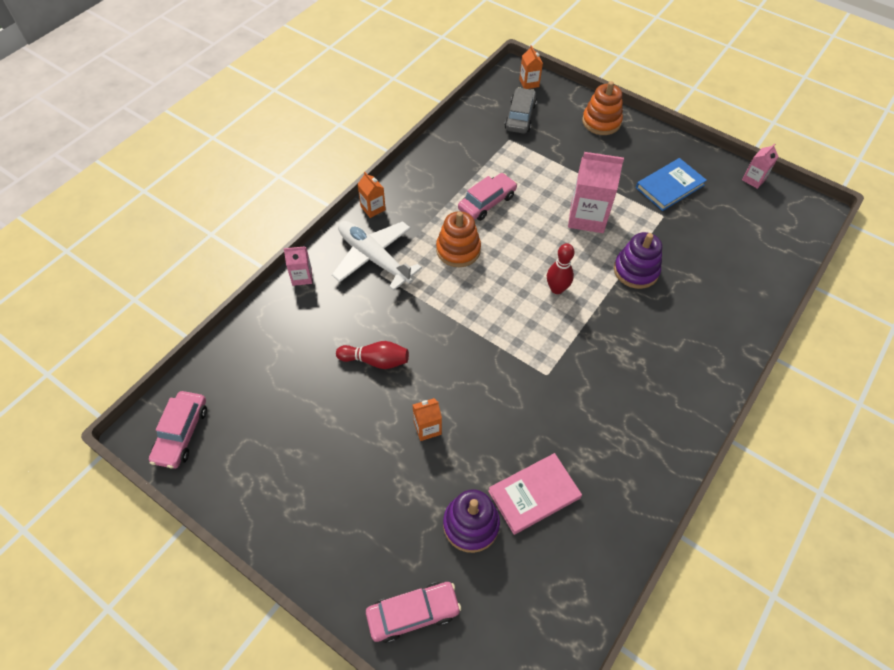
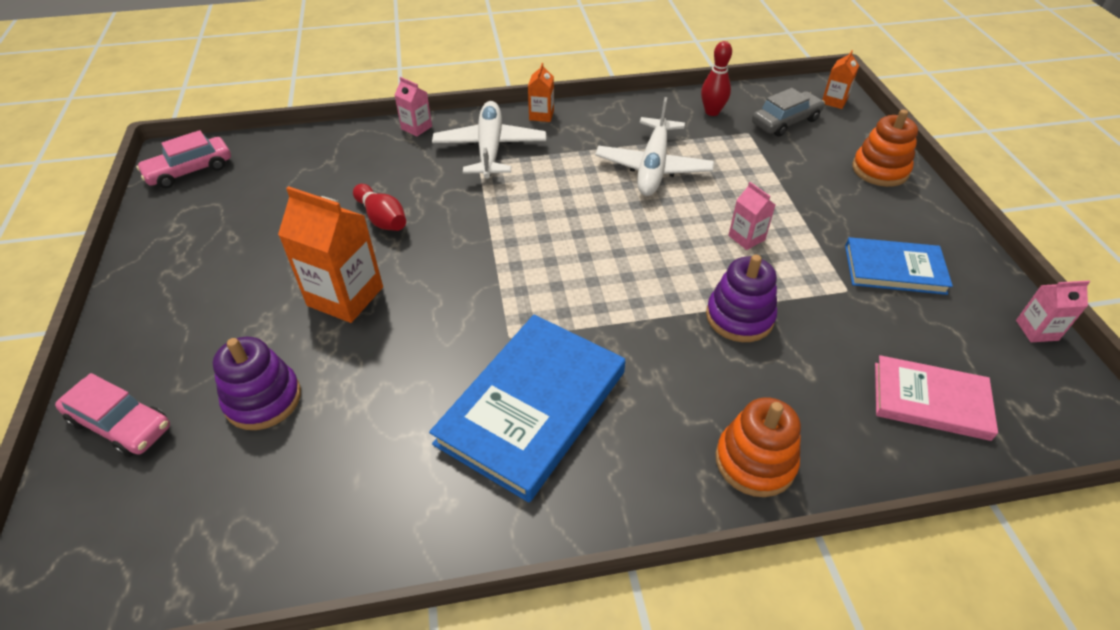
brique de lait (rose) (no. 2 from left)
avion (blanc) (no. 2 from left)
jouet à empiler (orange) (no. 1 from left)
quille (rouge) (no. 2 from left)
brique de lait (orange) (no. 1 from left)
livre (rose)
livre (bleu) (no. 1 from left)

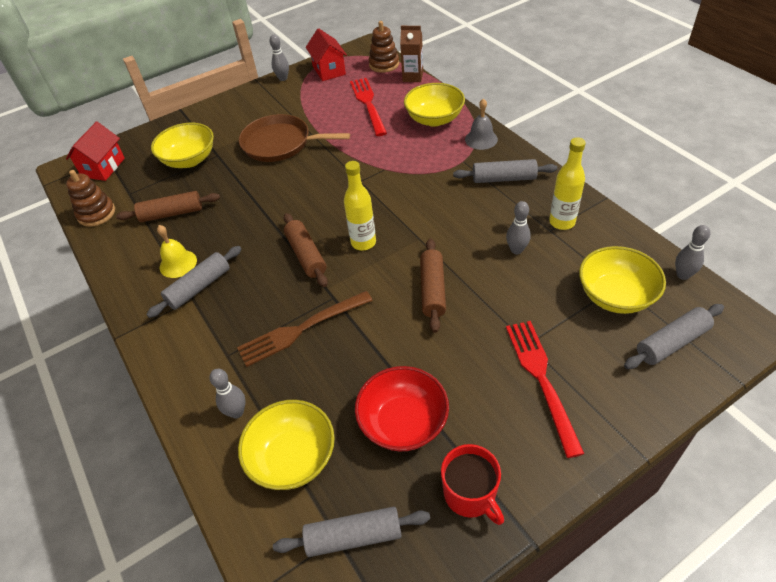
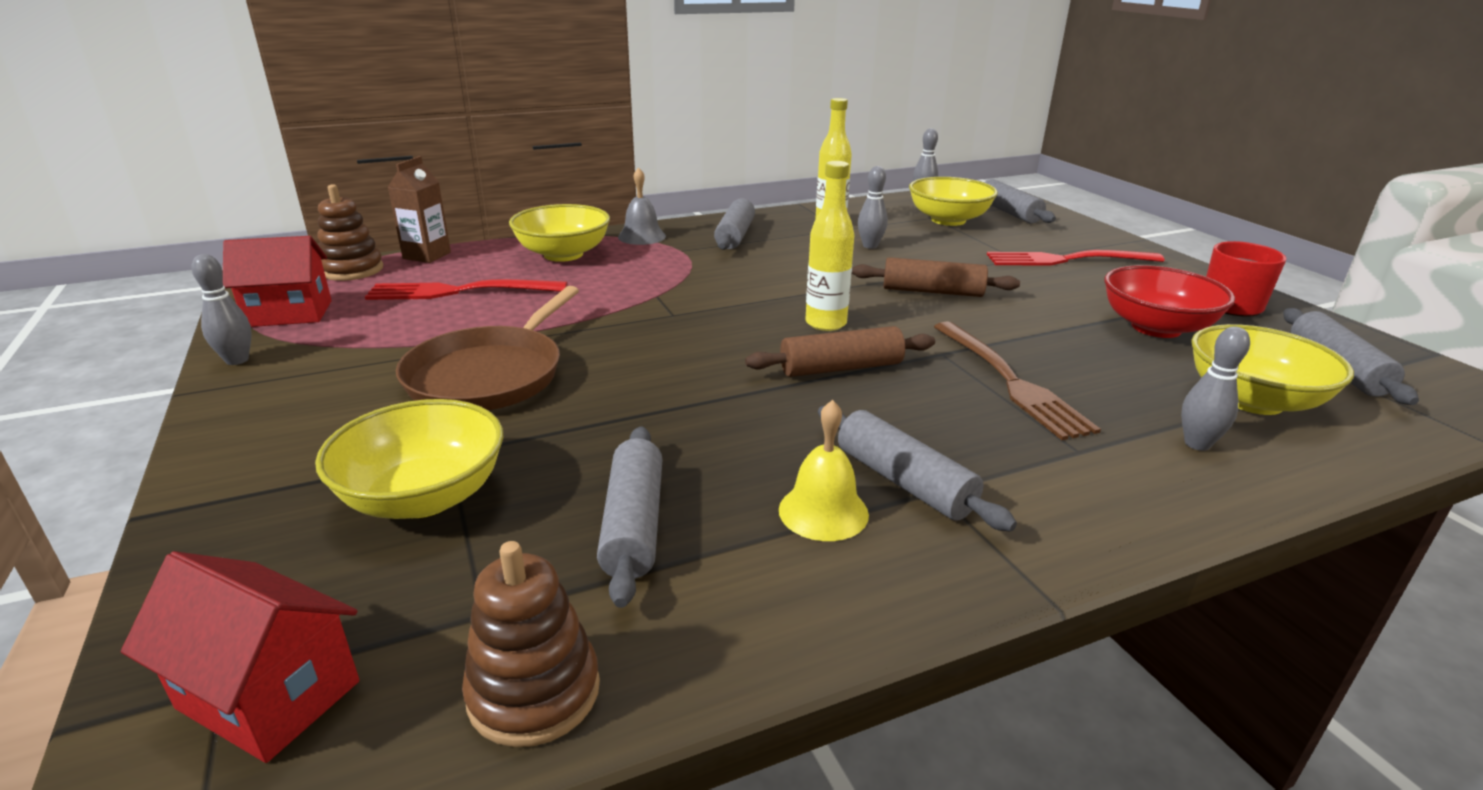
rouleau à pâtisserie (gris) (no. 1 from left)

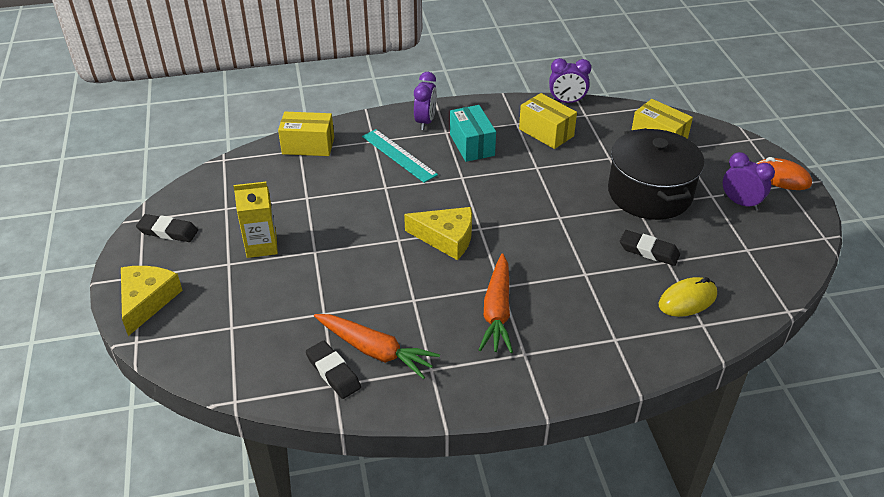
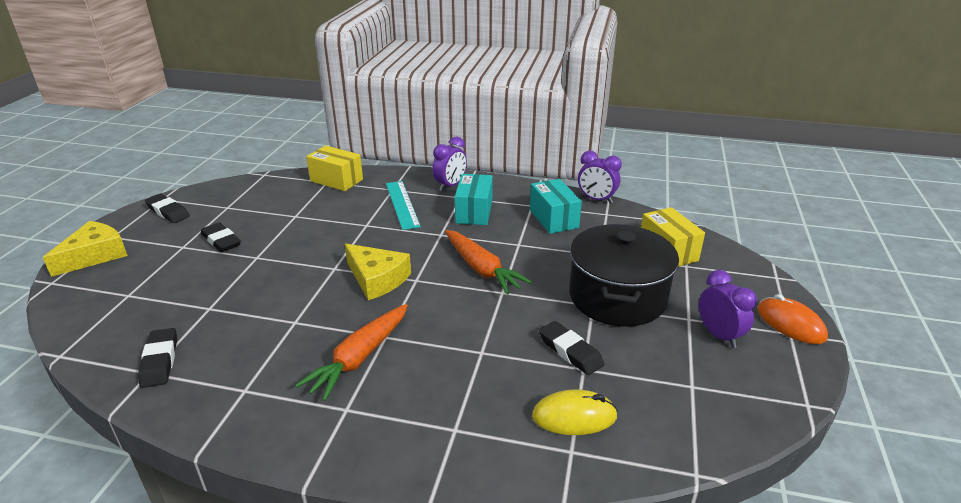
boîte (turquoise) (no. 2 from left)
gomme (noir) (no. 3 from left)
carotte (orange) (no. 2 from left)

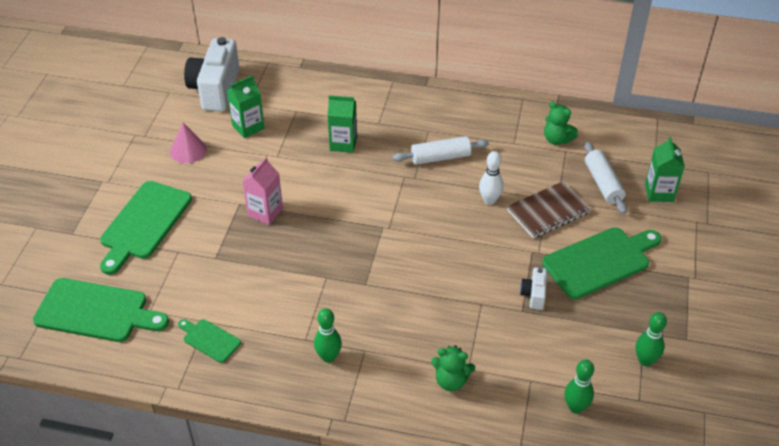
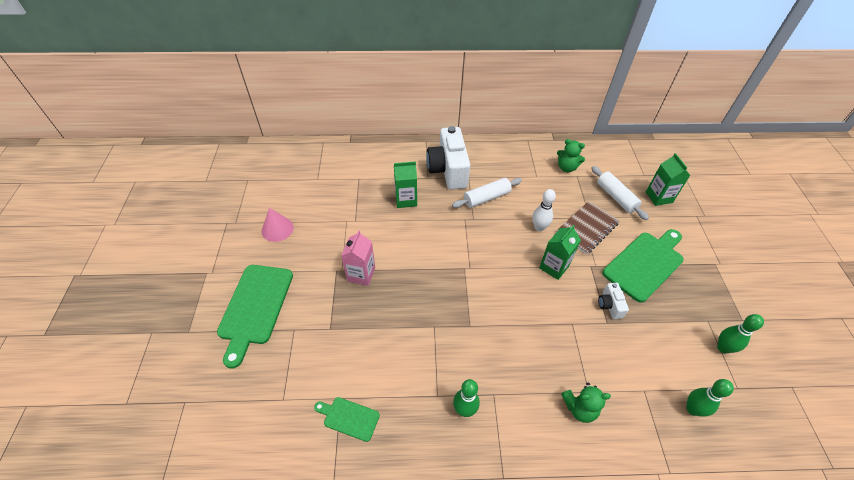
appareil photo (blanc) (no. 1 from left)
brique de lait (vert) (no. 2 from left)
planche à découper (vert) (no. 1 from left in the first image)

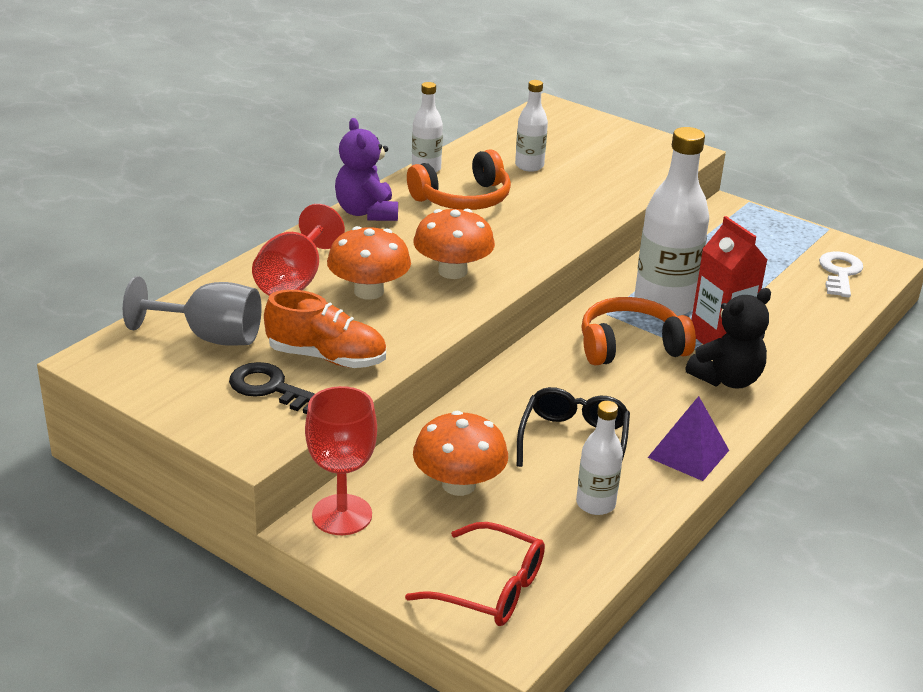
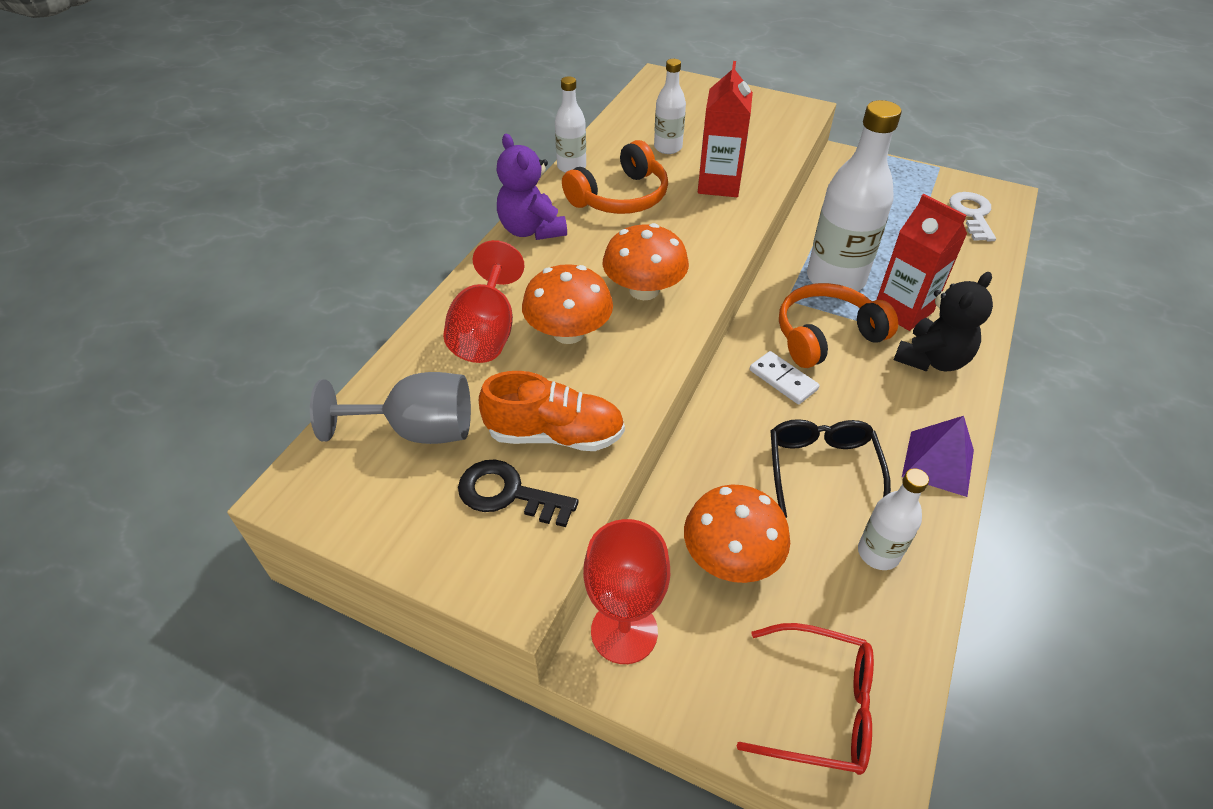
brique de lait (rouge) (no. 1 from left)
domino (blanc)

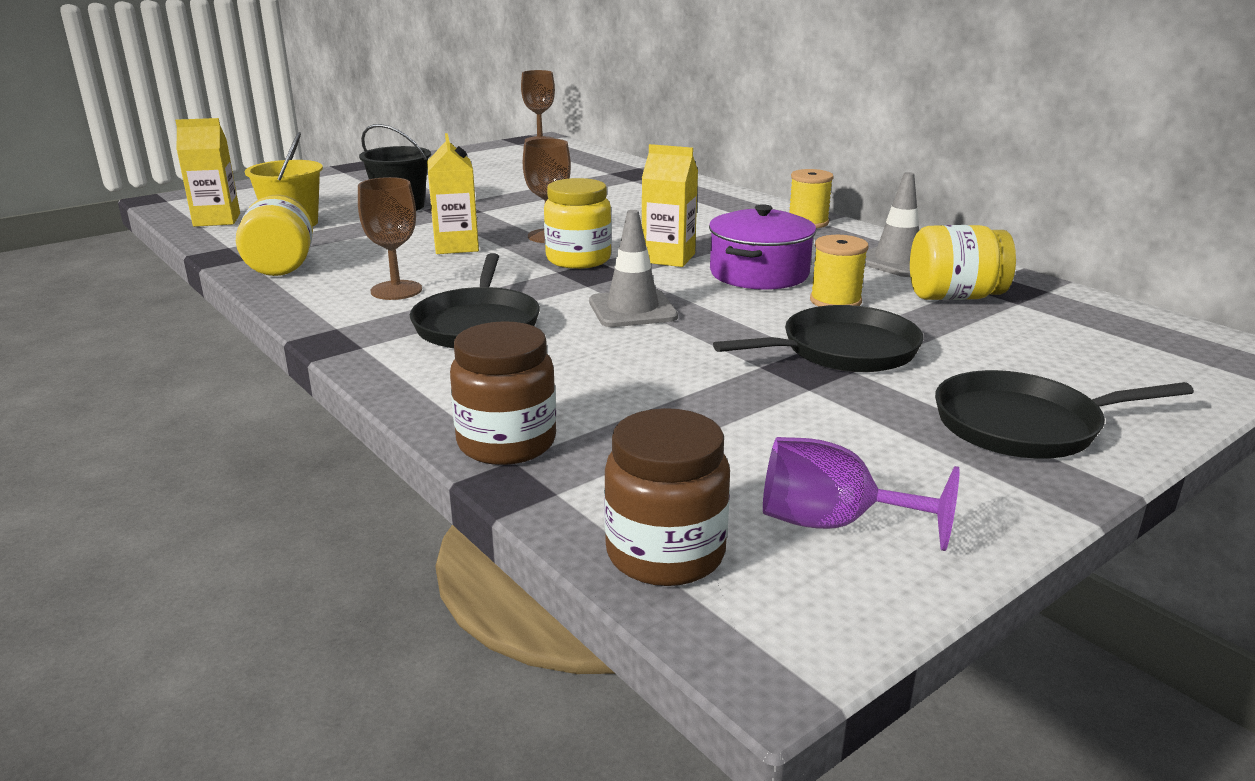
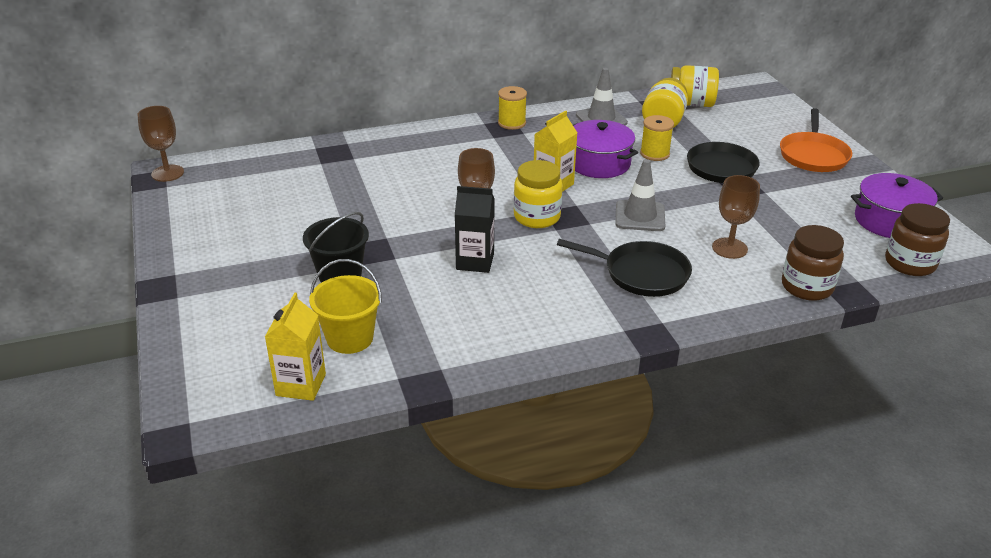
brique de lait (noir)
verre à pied (marron) (no. 3 from left)
bocal (jaune) (no. 3 from left)
poêle (orange)
marmite (violet) (no. 2 from left)

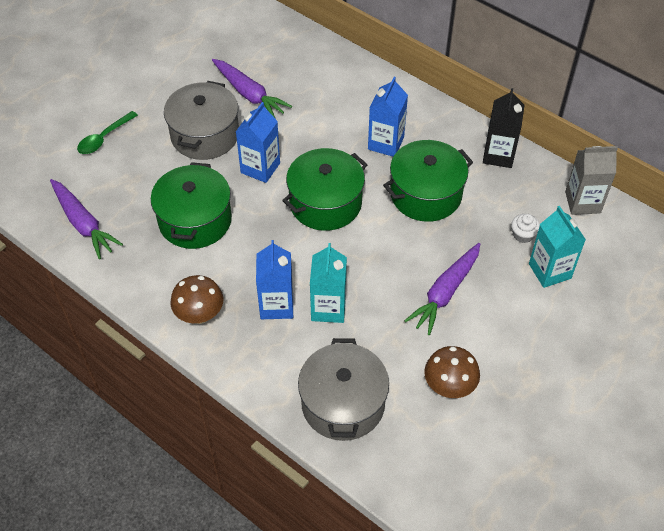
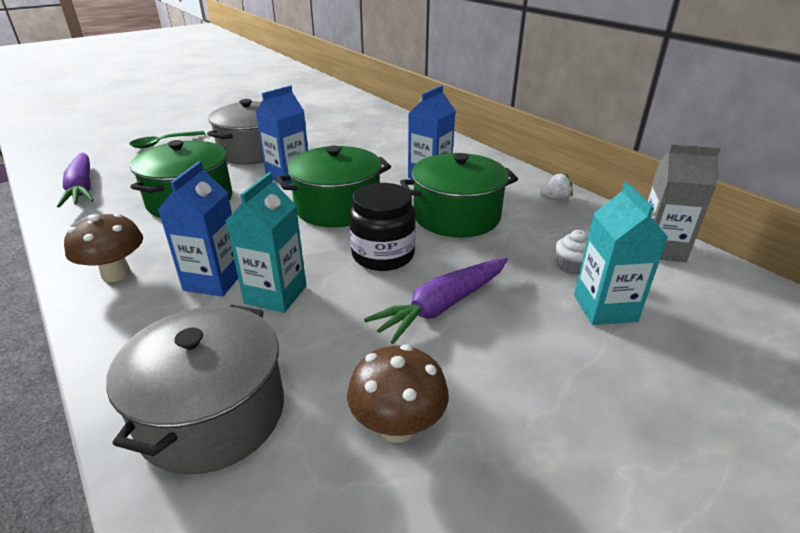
carotte (violet) (no. 2 from left in the first image)
fraise (blanc)
bocal (noir)

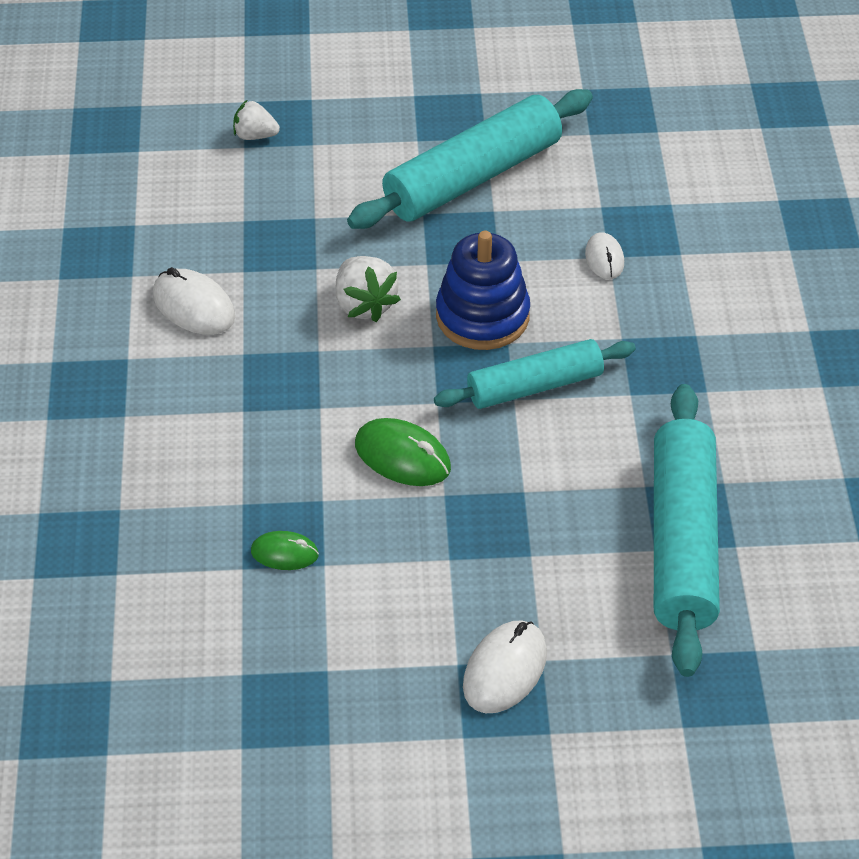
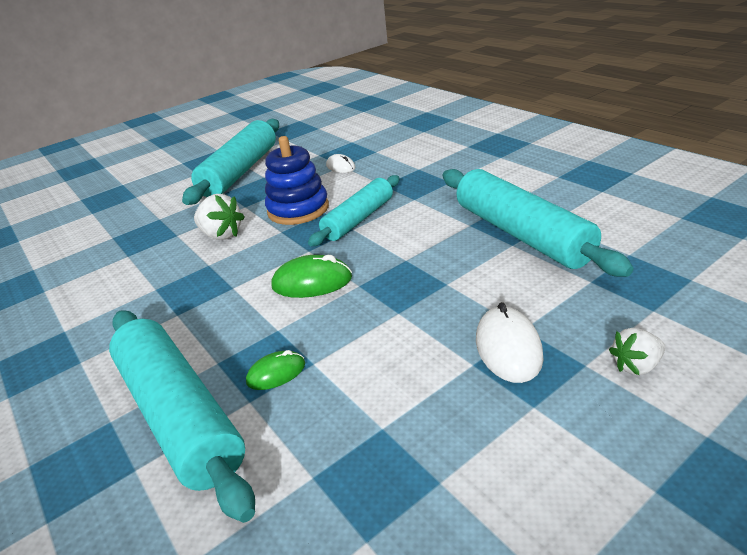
fraise (blanc) (no. 2 from left)
souris (blanc) (no. 1 from left in the first image)
rouleau à pâtisserie (turquoise) (no. 1 from left)

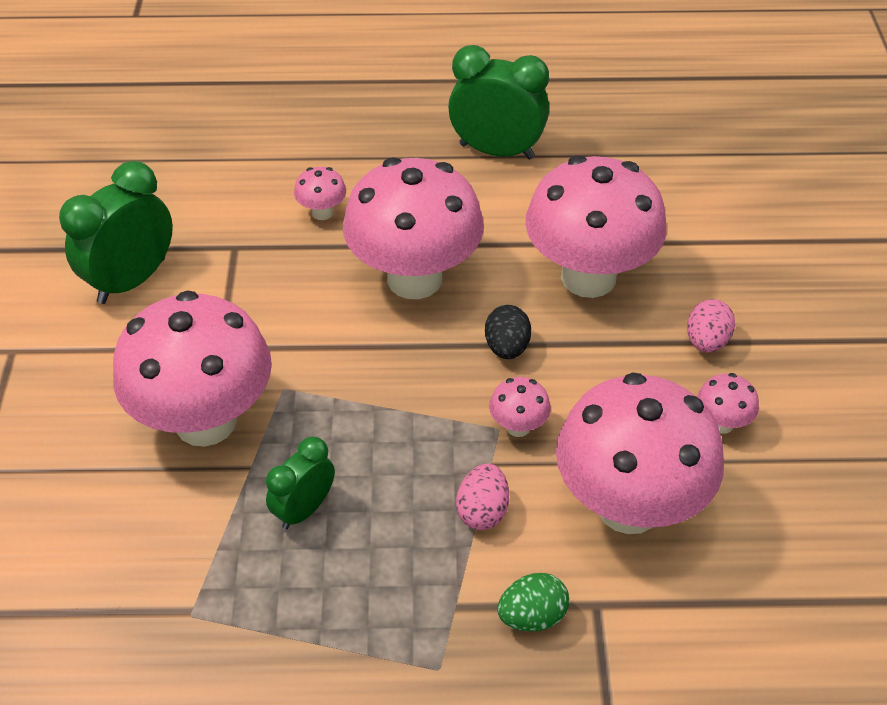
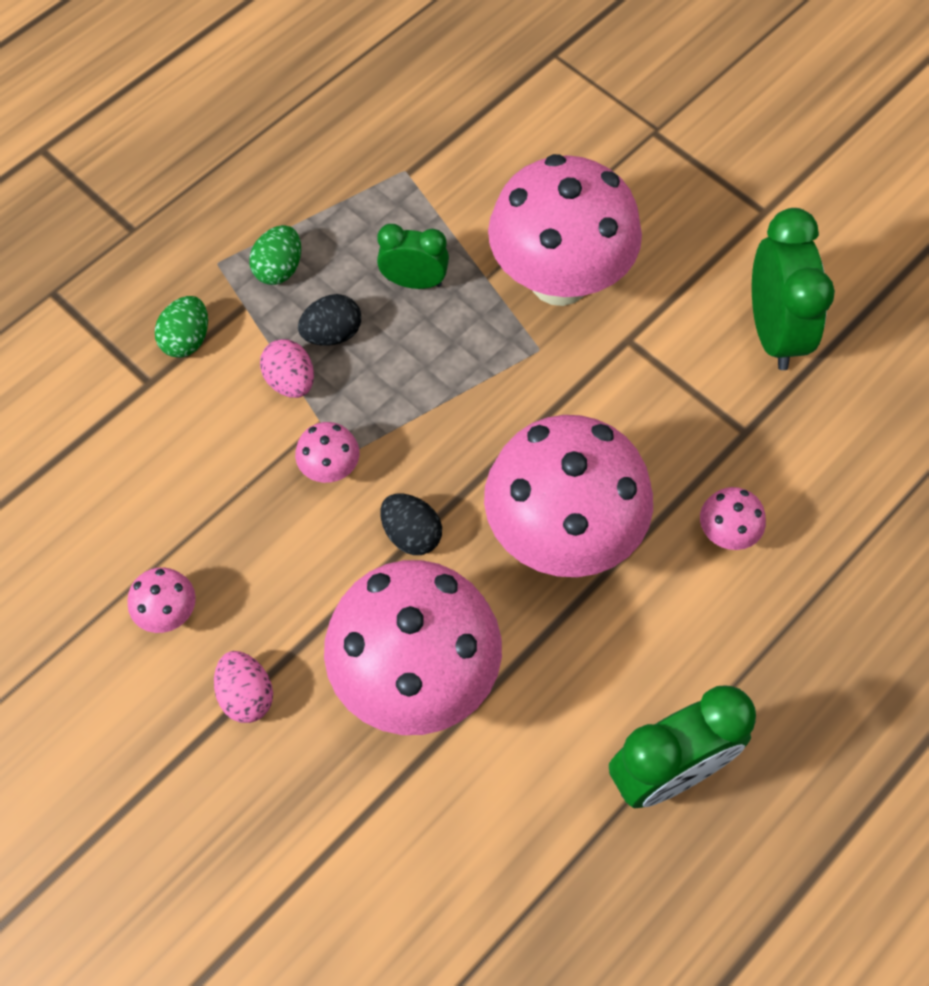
champignon (rose) (no. 6 from left in the first image)
réveil (vert) (no. 1 from left)
œuf (vert) (no. 2 from left)
œuf (noir) (no. 1 from left)

